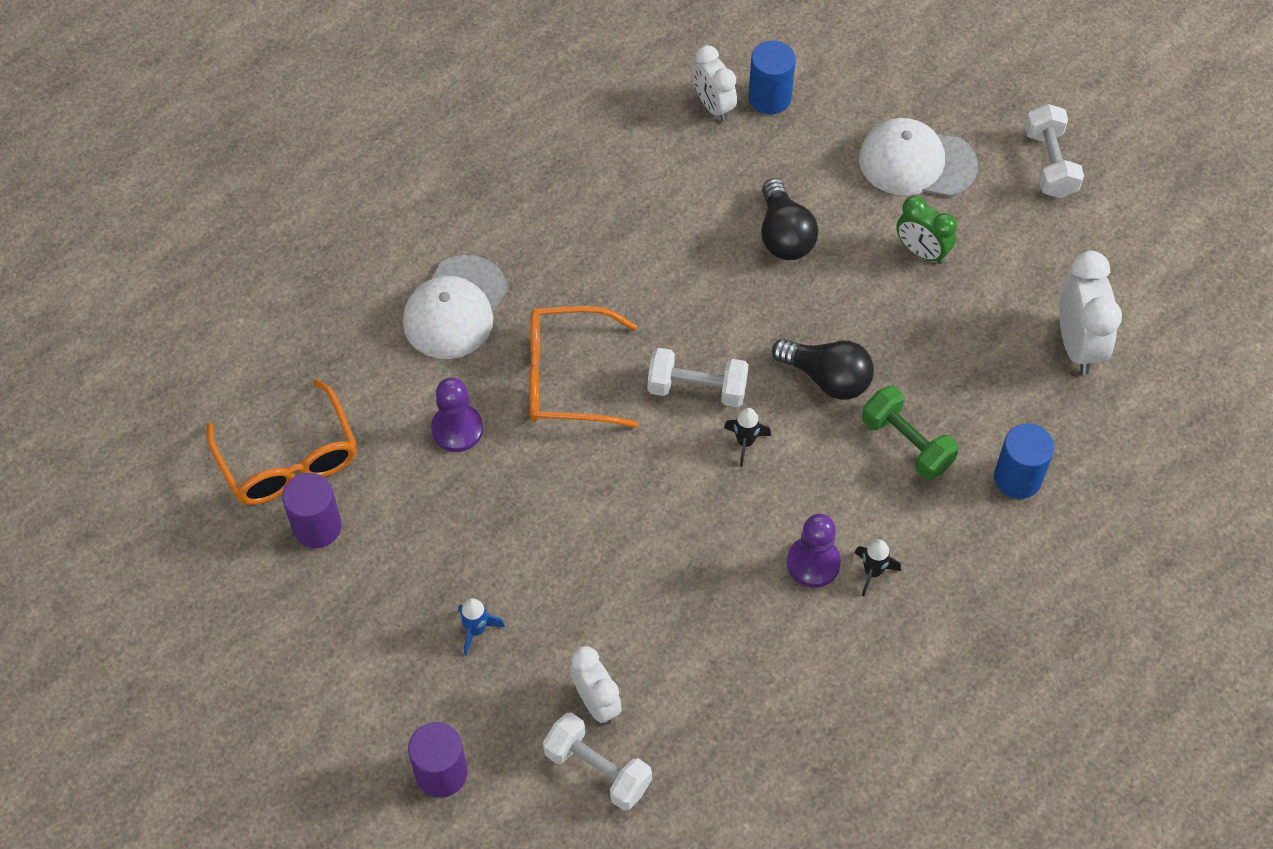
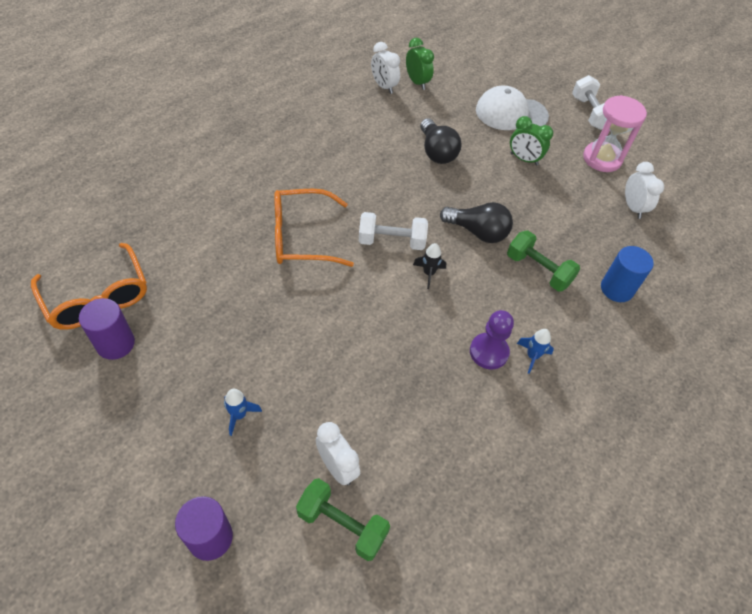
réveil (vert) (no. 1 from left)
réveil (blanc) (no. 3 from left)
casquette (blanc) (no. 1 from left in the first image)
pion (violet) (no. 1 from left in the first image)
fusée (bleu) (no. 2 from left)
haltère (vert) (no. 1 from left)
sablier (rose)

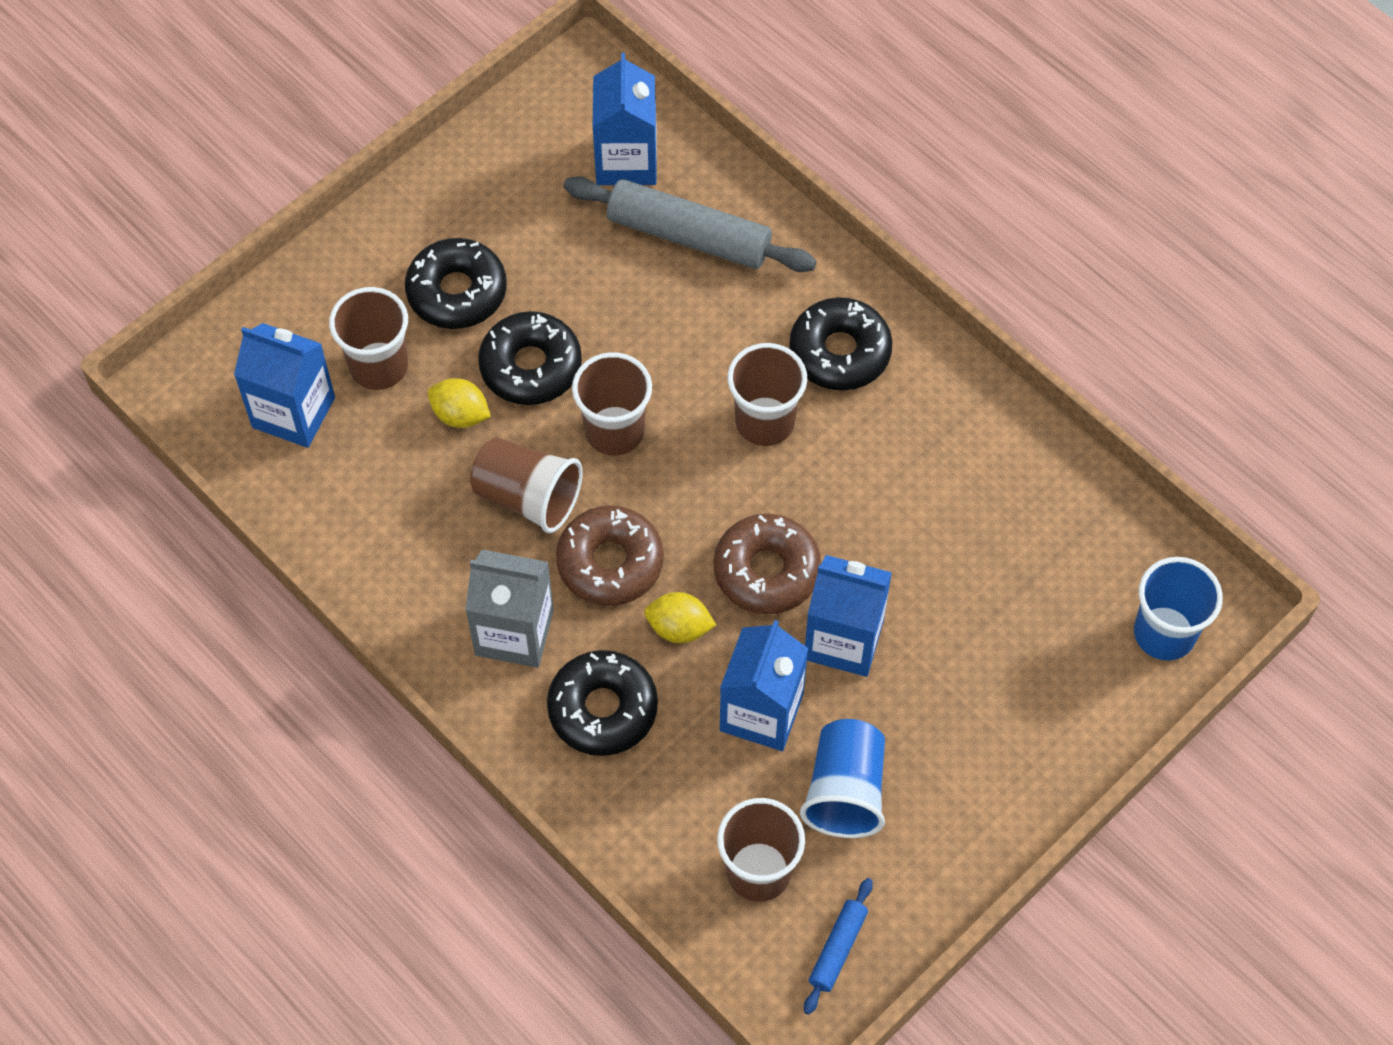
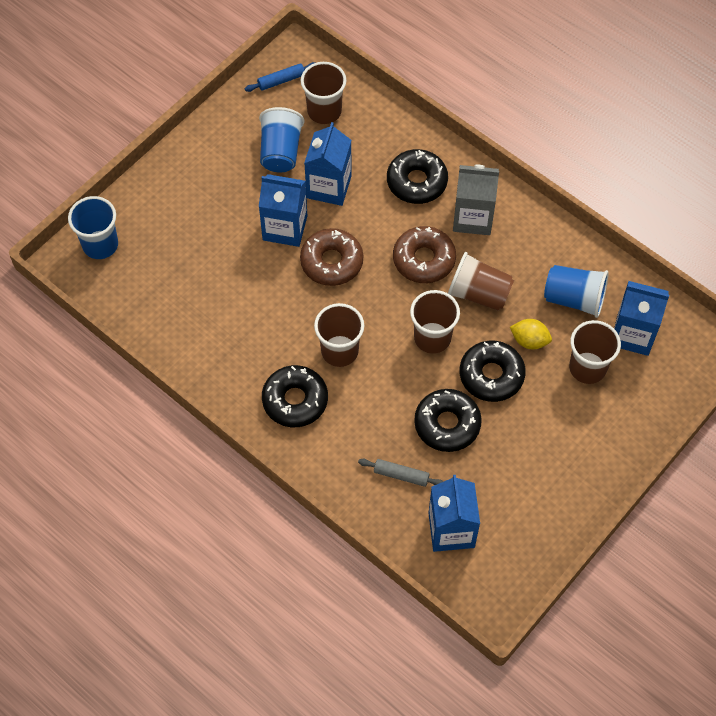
rouleau à pâtisserie (gris)
beignet (noir) (no. 3 from left)
citron (jaune) (no. 2 from left in the first image)
rouleau à pâtisserie (bleu)
gobelet (bleu) (no. 3 from left)

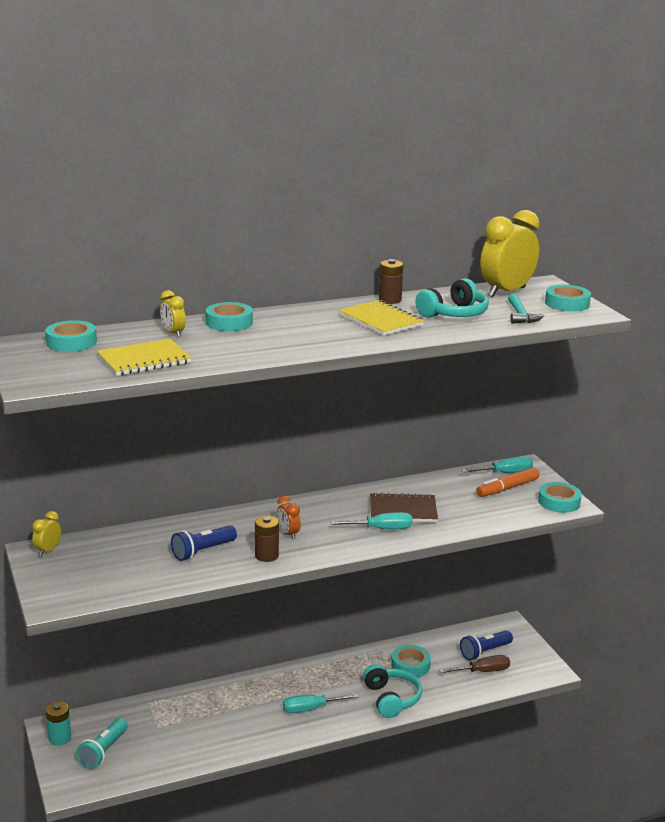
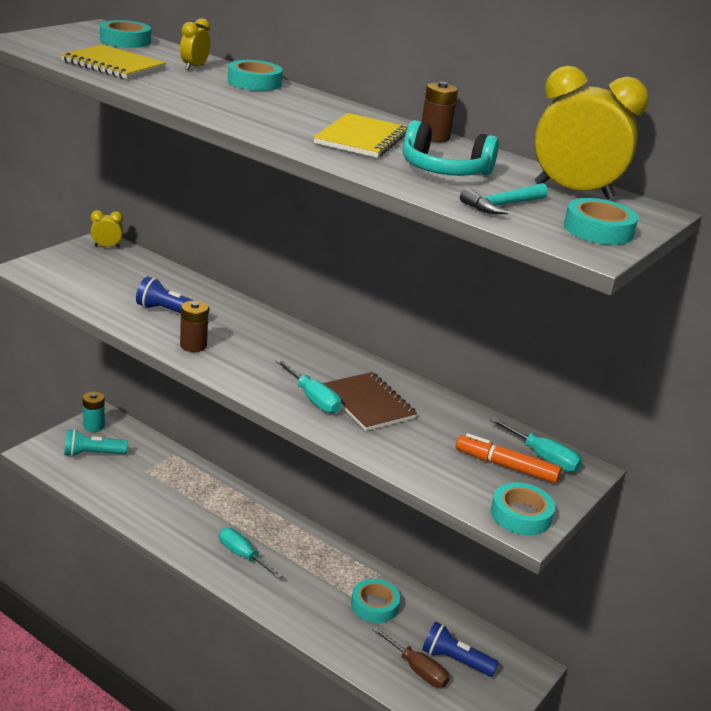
réveil (orange)
casque audio (turquoise) (no. 1 from left in the first image)

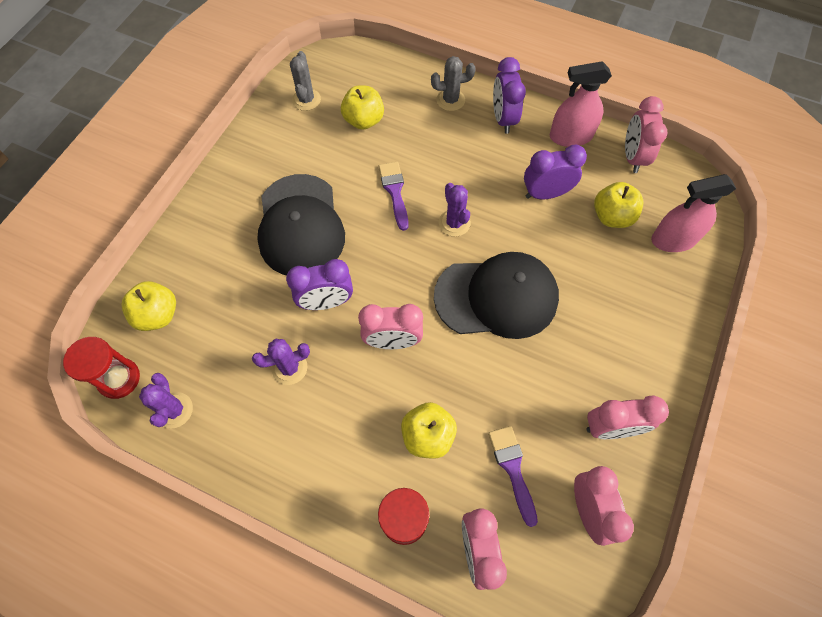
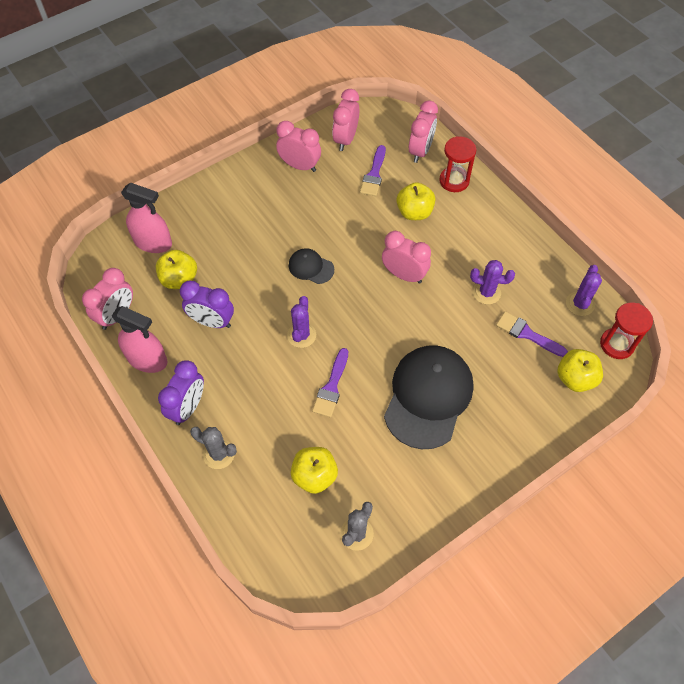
casquette (noir) (no. 1 from left)
réveil (violet) (no. 1 from left in the first image)
pinceau (violet) (no. 3 from left)

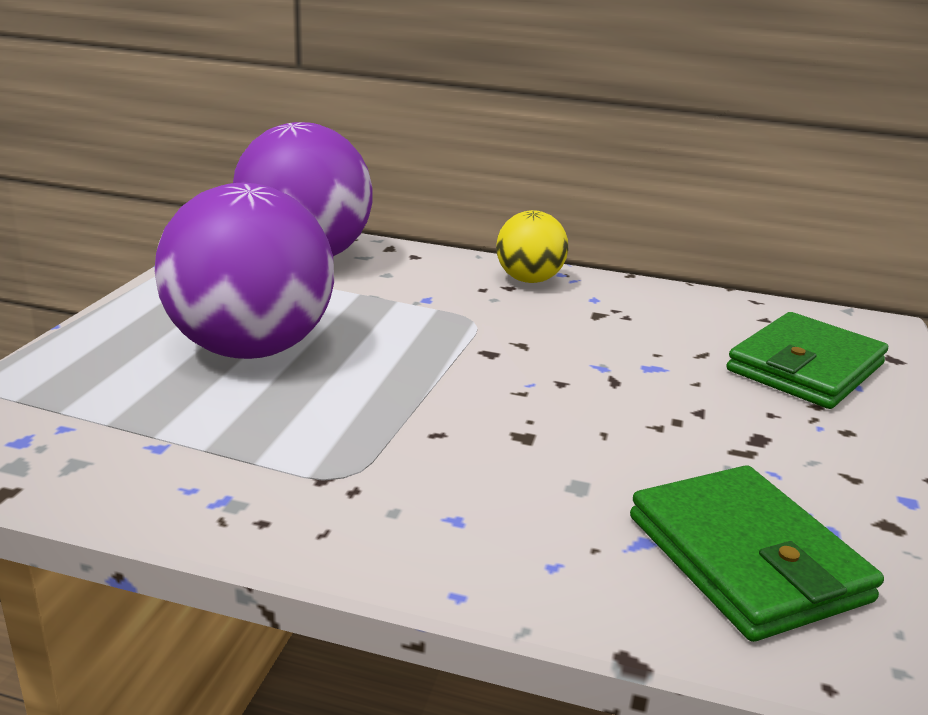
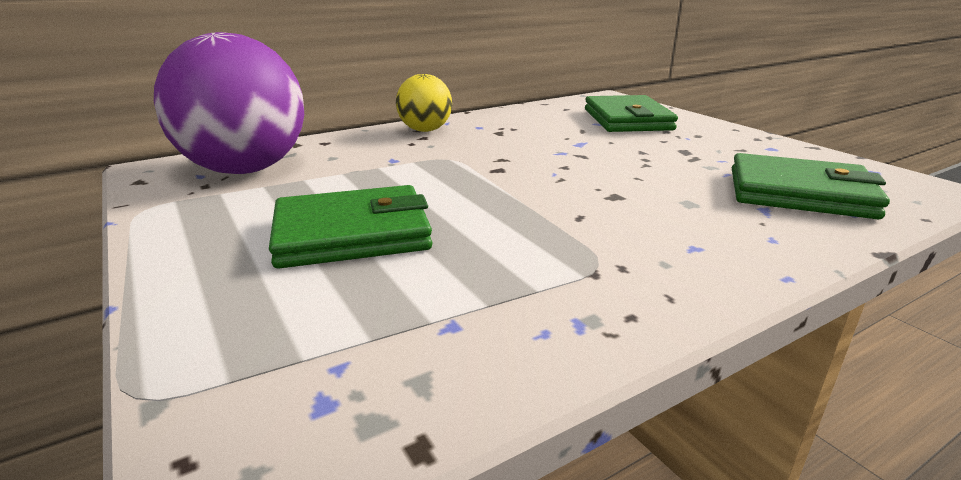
portefeuille (vert) (no. 1 from left)

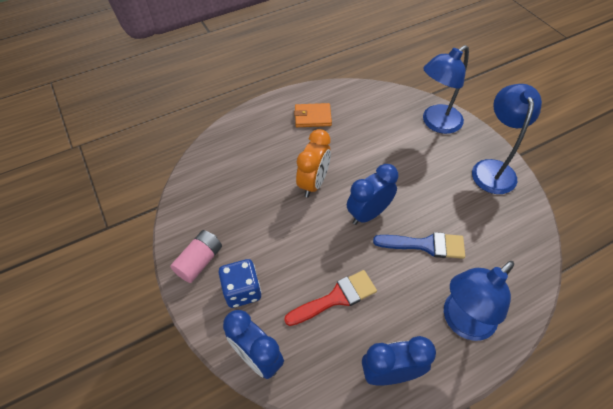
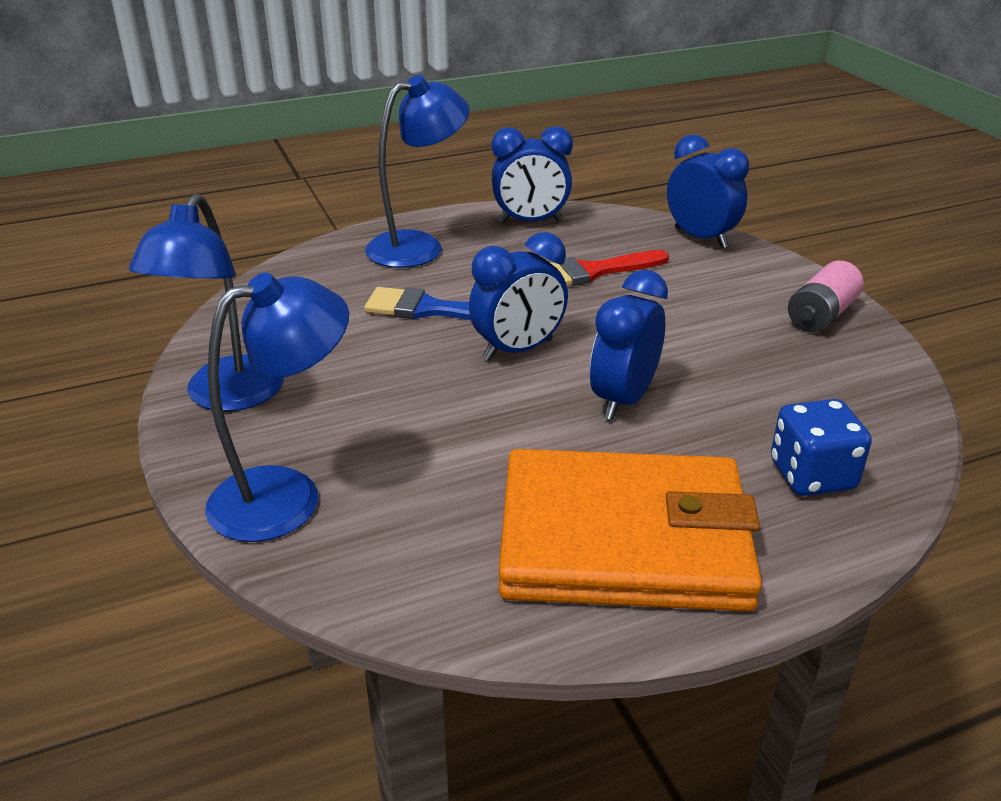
portefeuille (orange)
réveil (bleu) (no. 3 from left)
dé (bleu)

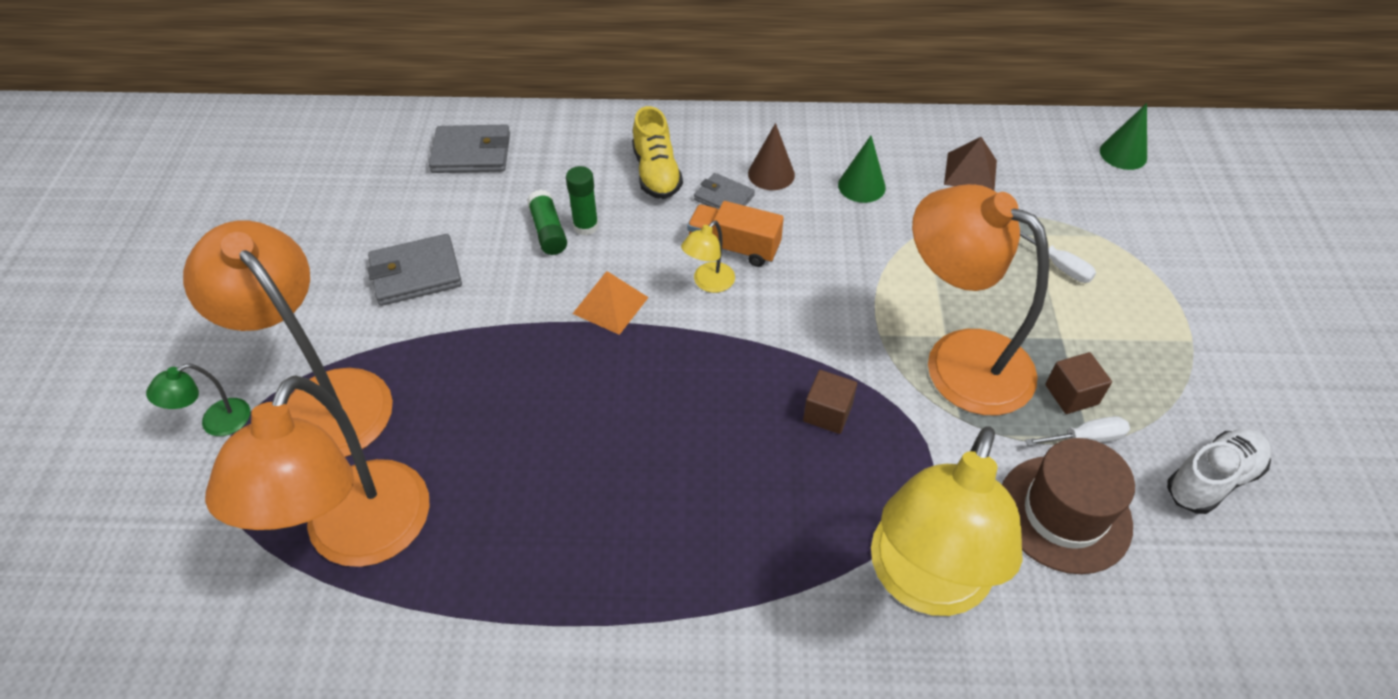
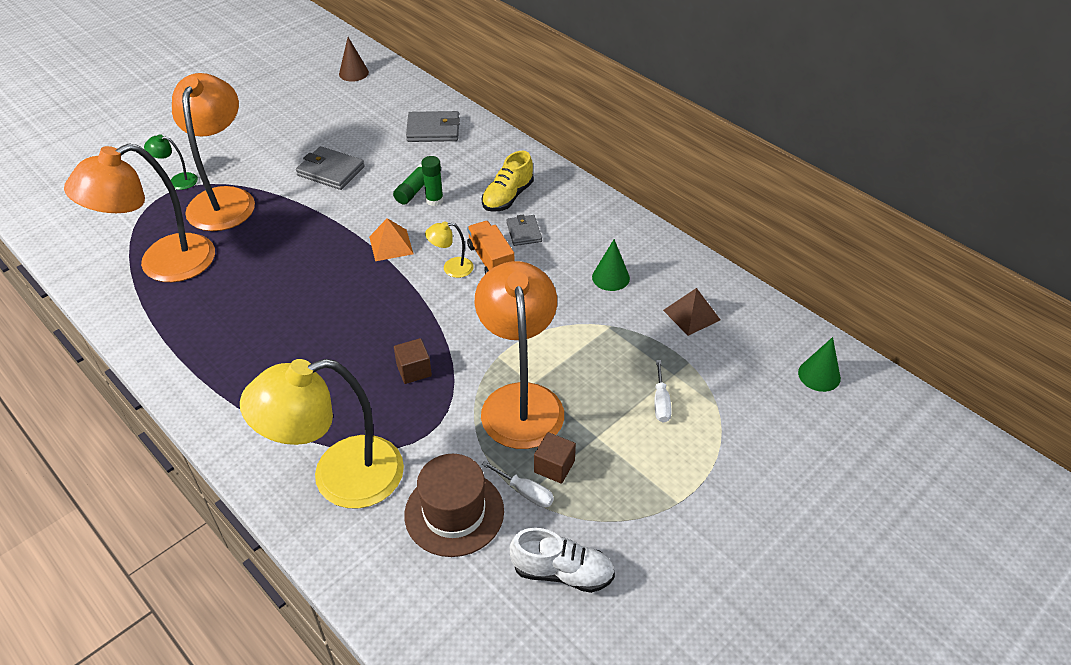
cône (marron)
portefeuille (gris) (no. 2 from left)

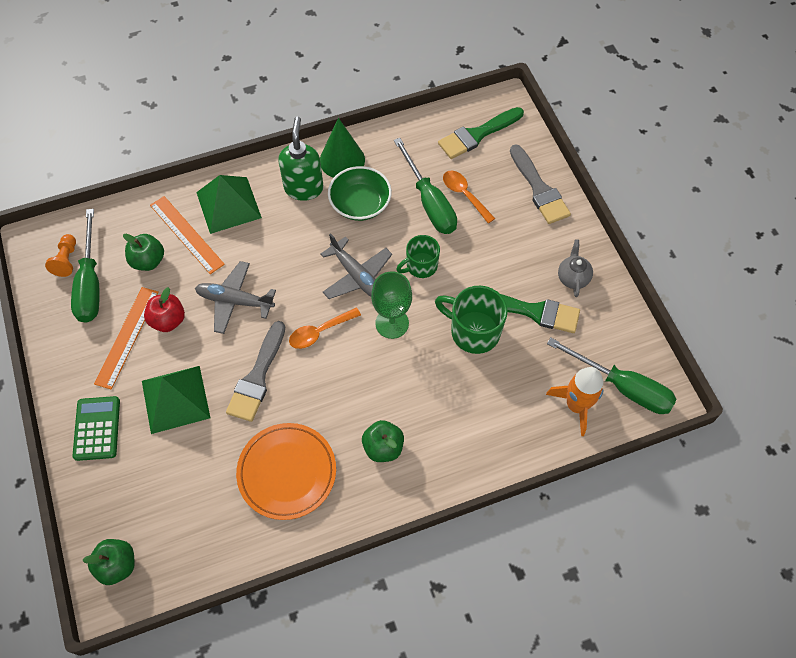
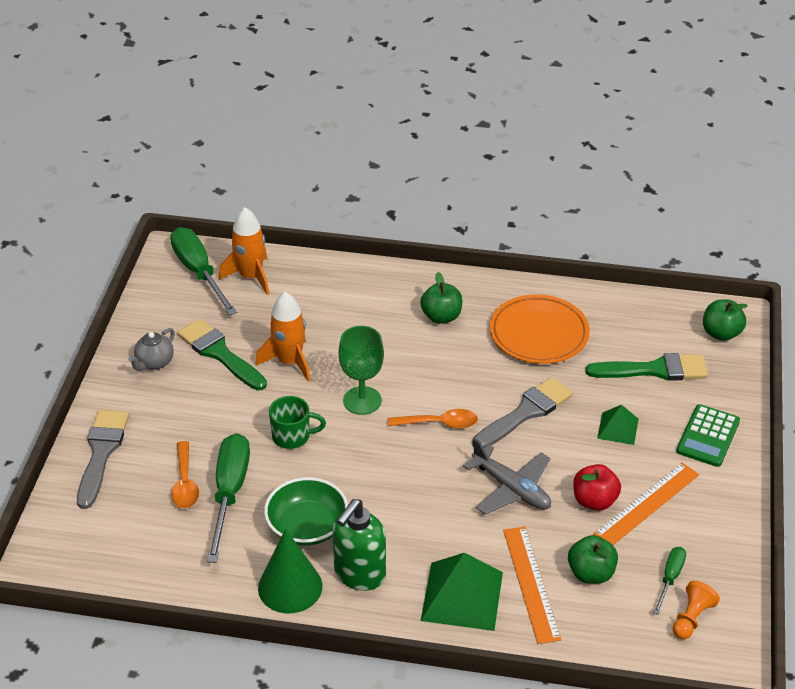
pinceau (vert) (no. 2 from left)
tournevis (vert) (no. 3 from left)
avion (gris) (no. 2 from left in the first image)
fusée (orange) (no. 2 from left)
pyramide (vert) (no. 2 from left)

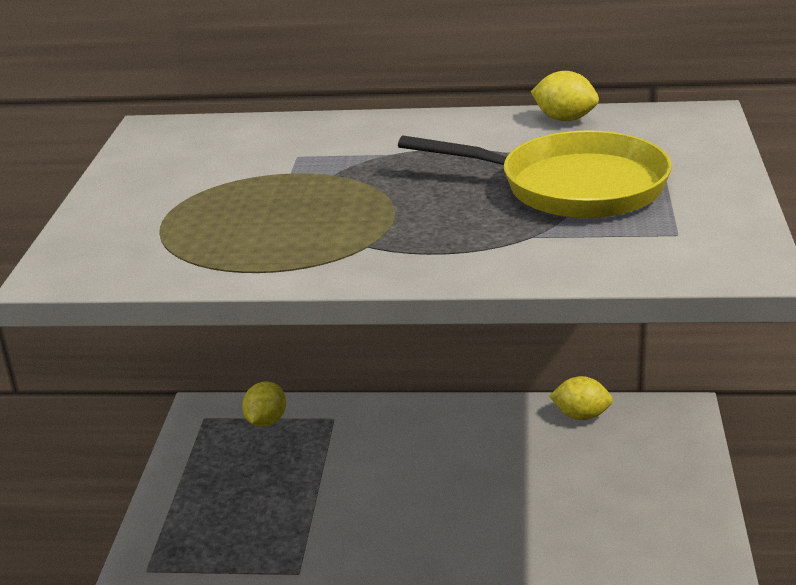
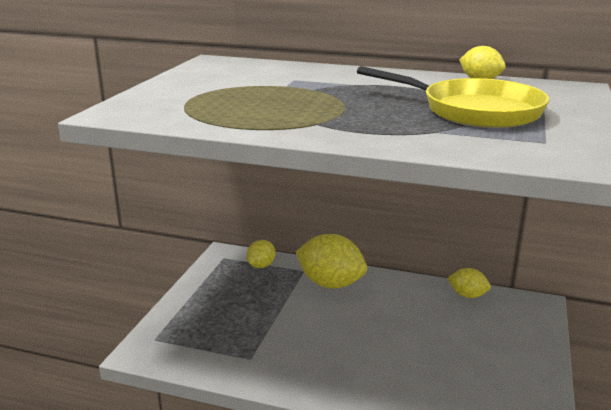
citron (jaune) (no. 2 from left)

